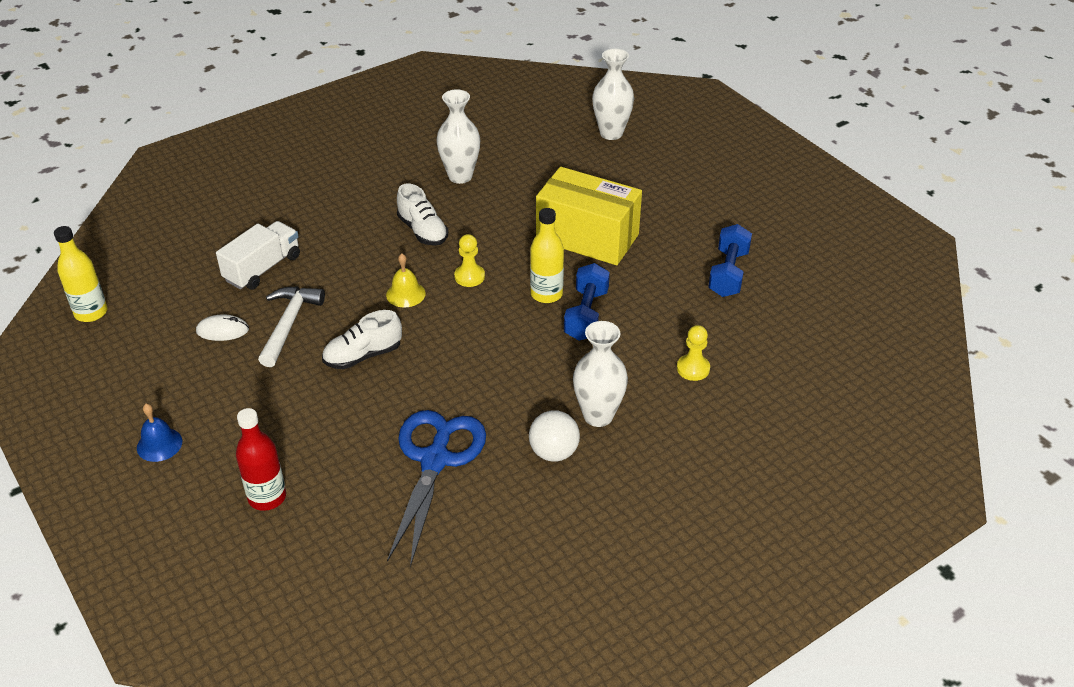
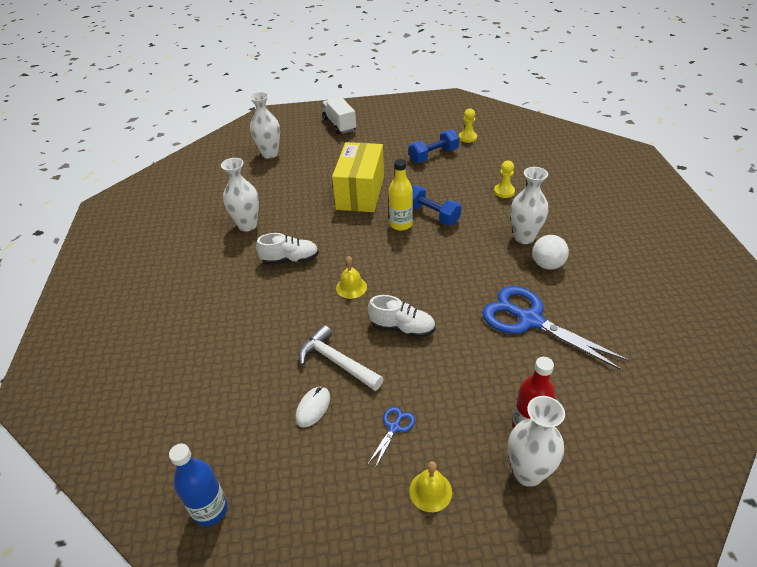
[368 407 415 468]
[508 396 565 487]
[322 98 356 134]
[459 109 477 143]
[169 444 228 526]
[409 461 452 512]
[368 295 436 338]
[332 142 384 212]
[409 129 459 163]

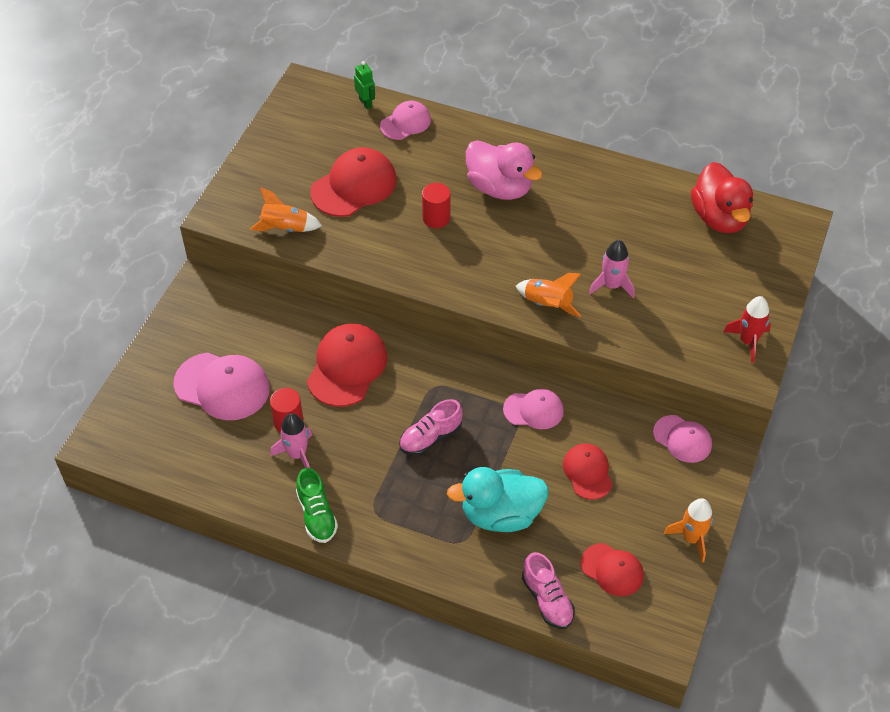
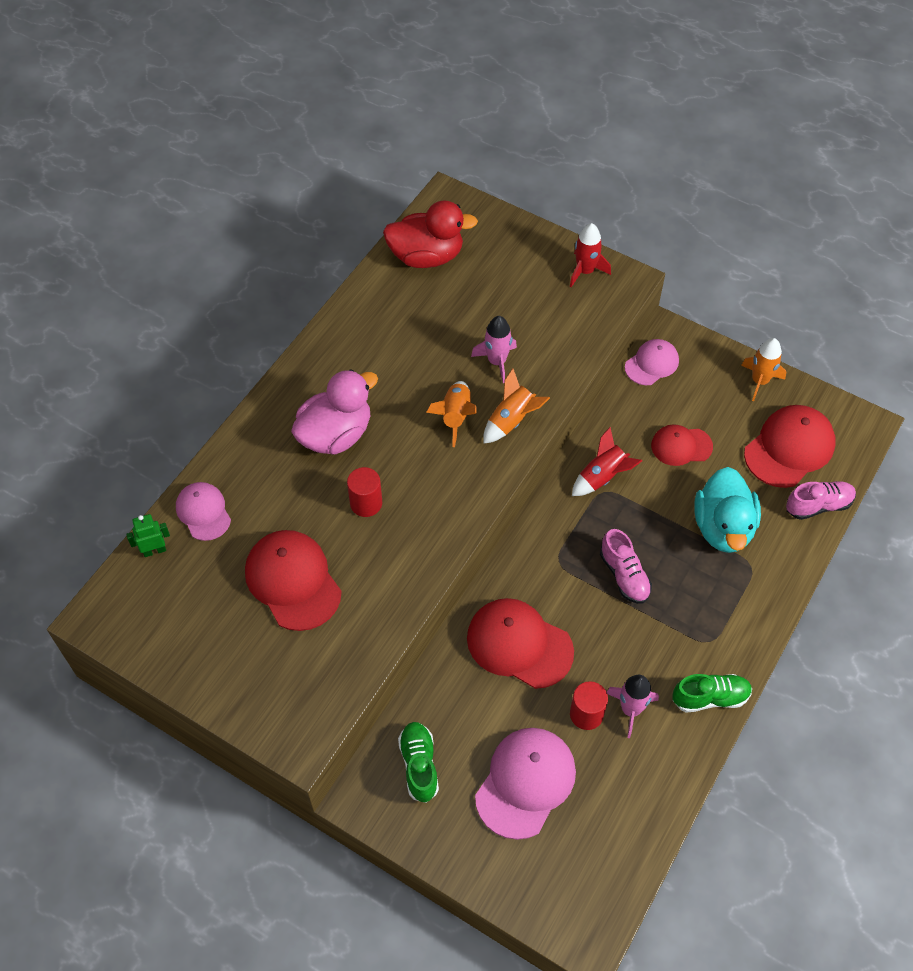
[398 722 439 803]
[426 381 477 447]
[572 427 642 496]
[744 405 836 488]

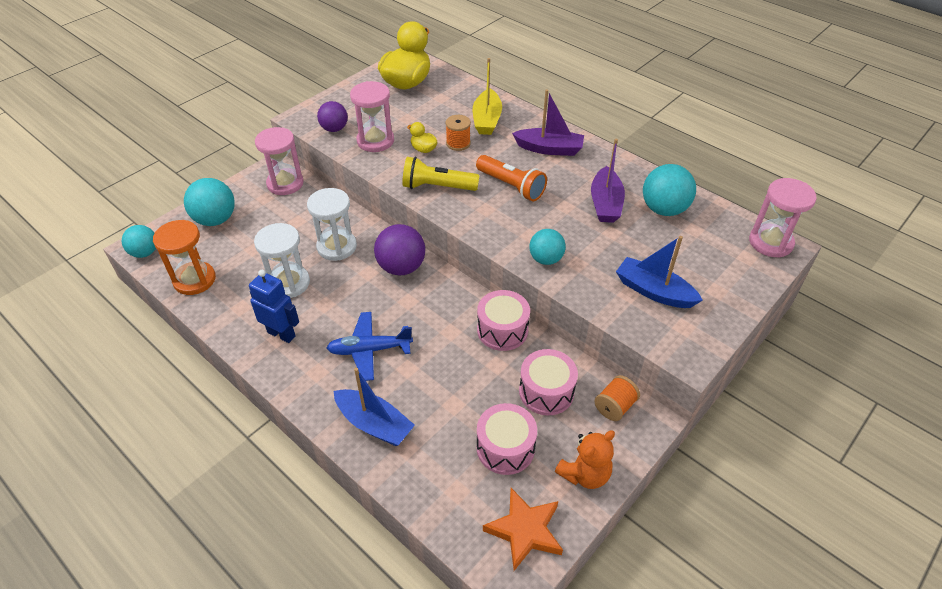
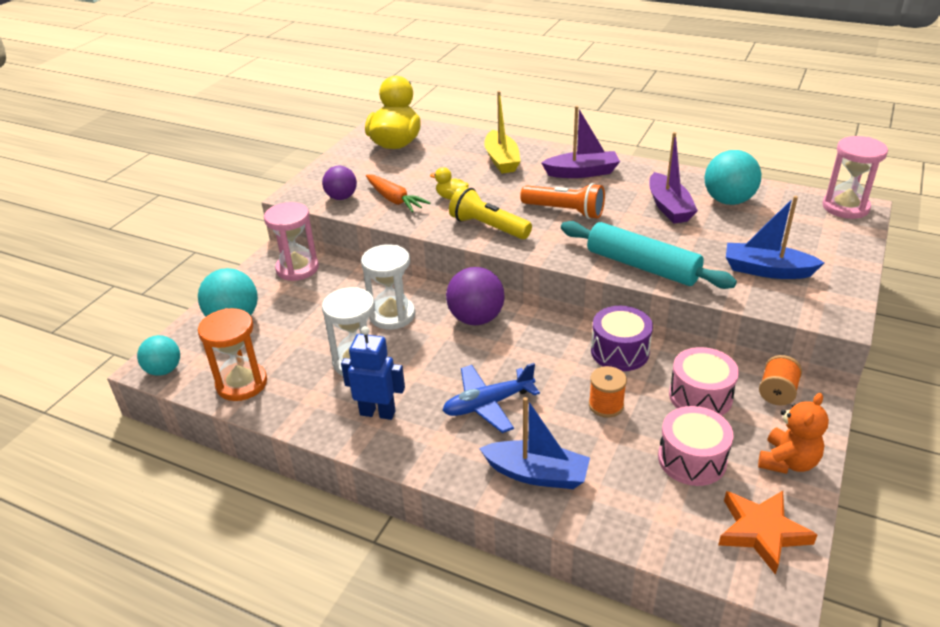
[589 366 627 418]
[366 175 430 213]
[561 221 737 289]
[591 306 653 371]
[449 186 532 239]

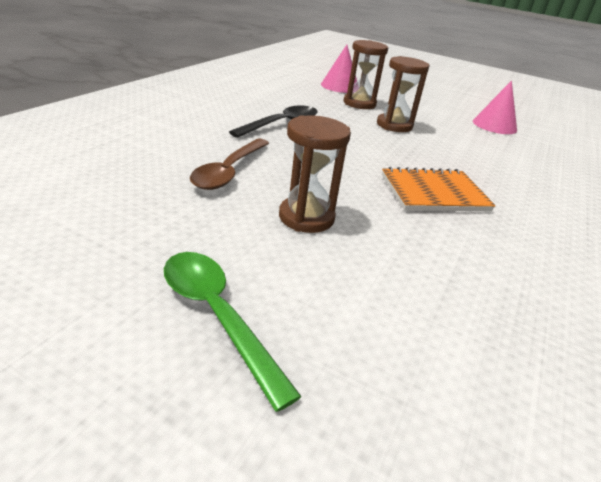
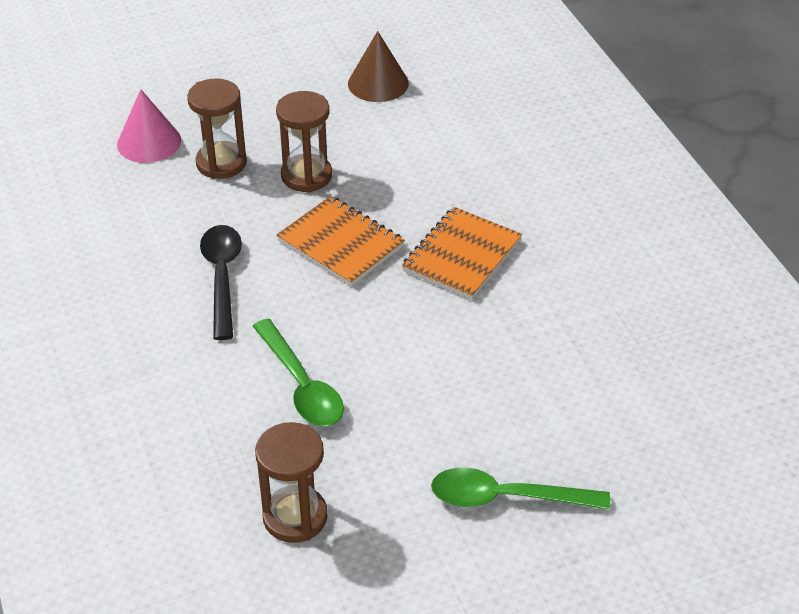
[276 196 405 286]
[255 422 327 543]
[253 319 344 426]
[348 31 409 102]

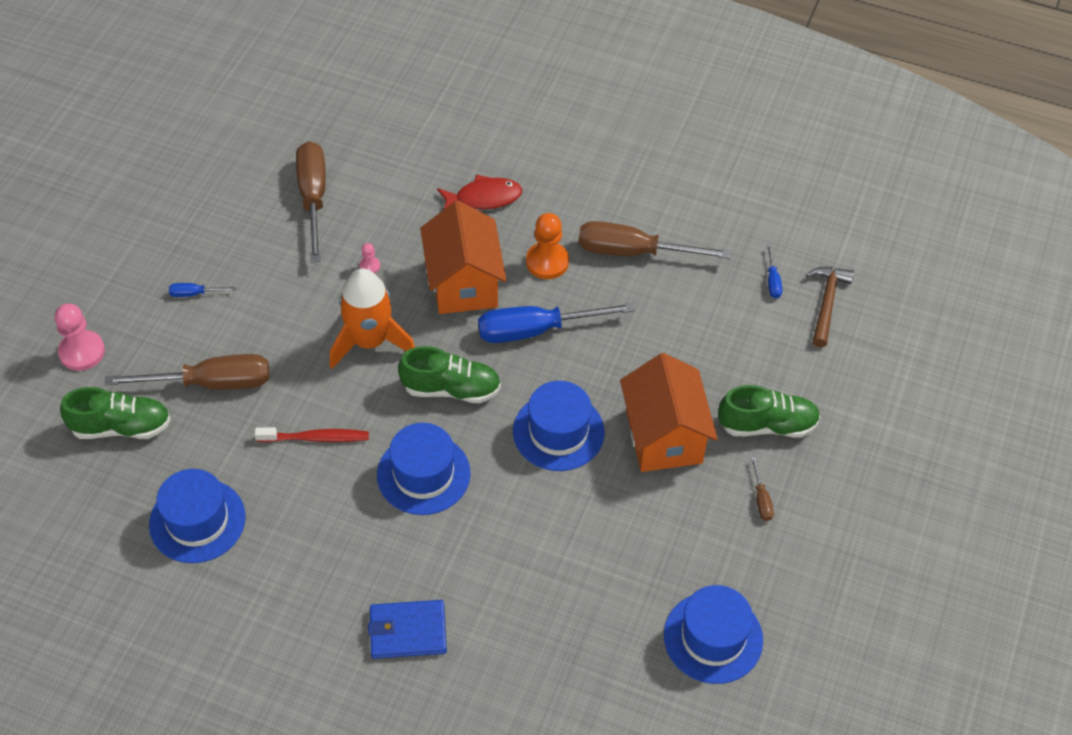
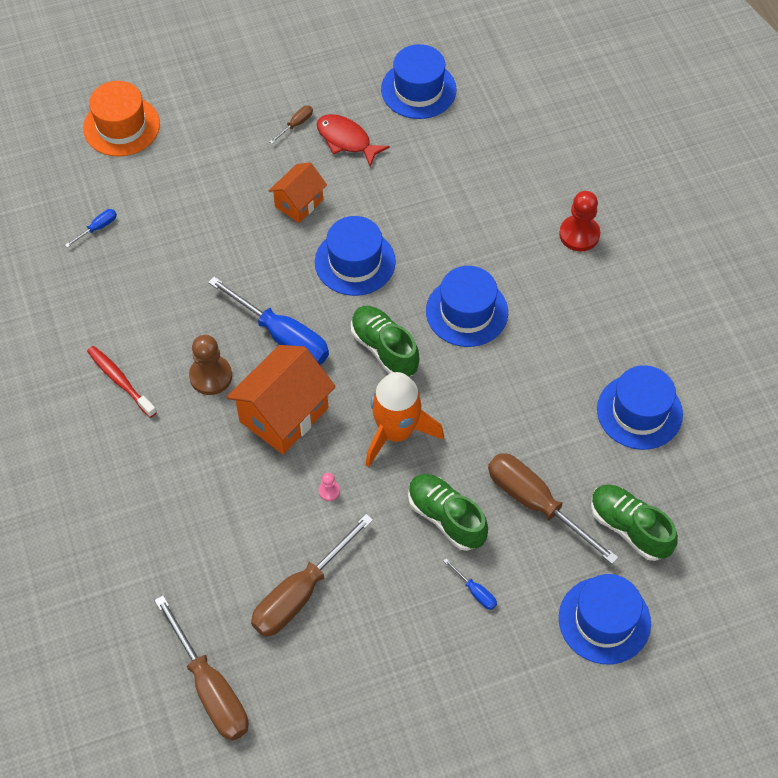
[806 267 854 347] (first image)
[83 81 160 157]
[87 346 157 418]
[317 114 390 167]
[154 595 249 741]
[408 474 488 551]
[559 574 651 664]
[559 191 600 252]
[189 335 232 395]
[269 162 327 223]

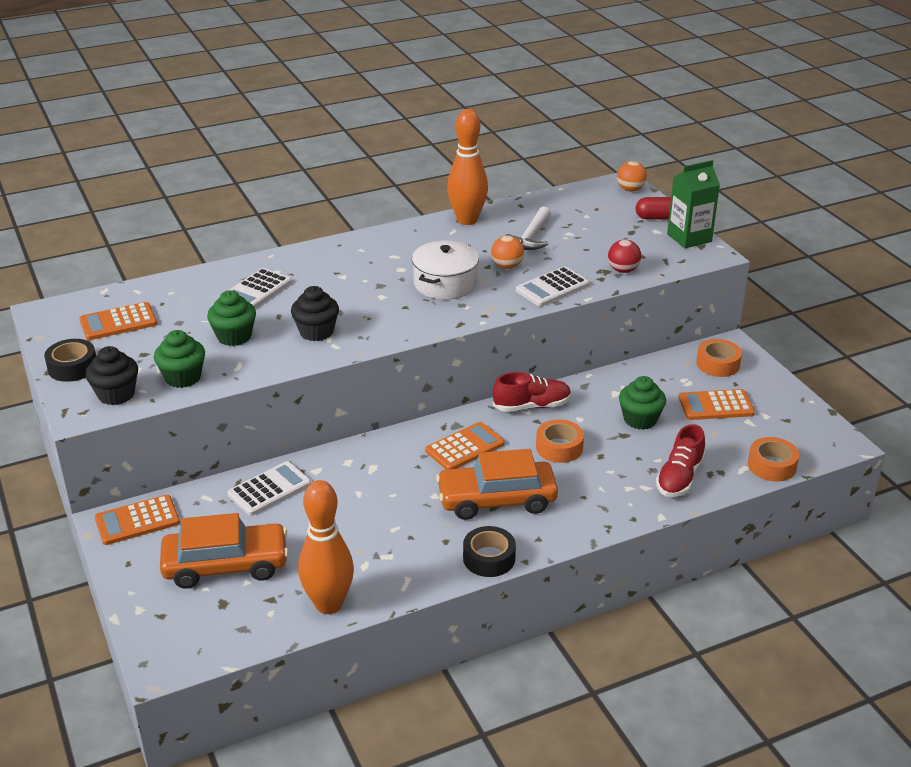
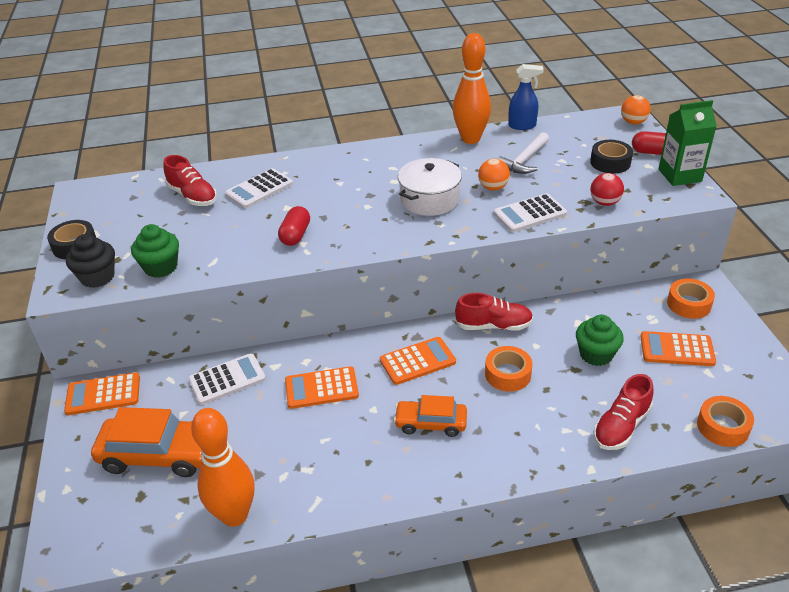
[207 290 256 346] (first image)
[164 155 217 206]
[508 64 544 130]
[285 366 359 409]
[590 140 633 174]
[278 206 310 246]
[394 395 467 437]

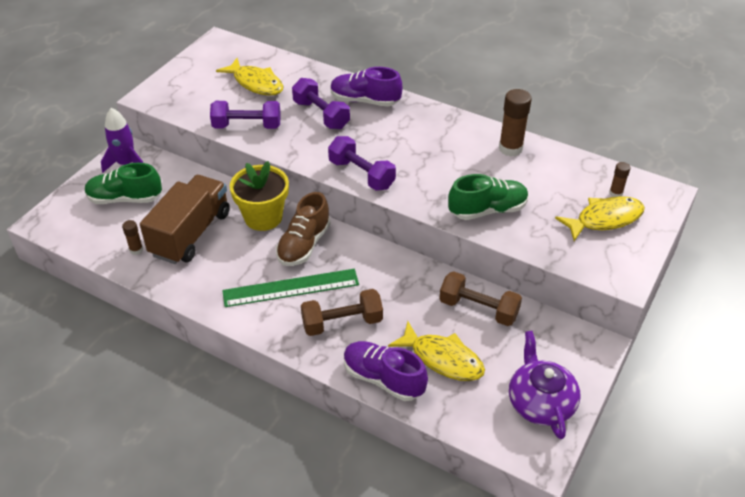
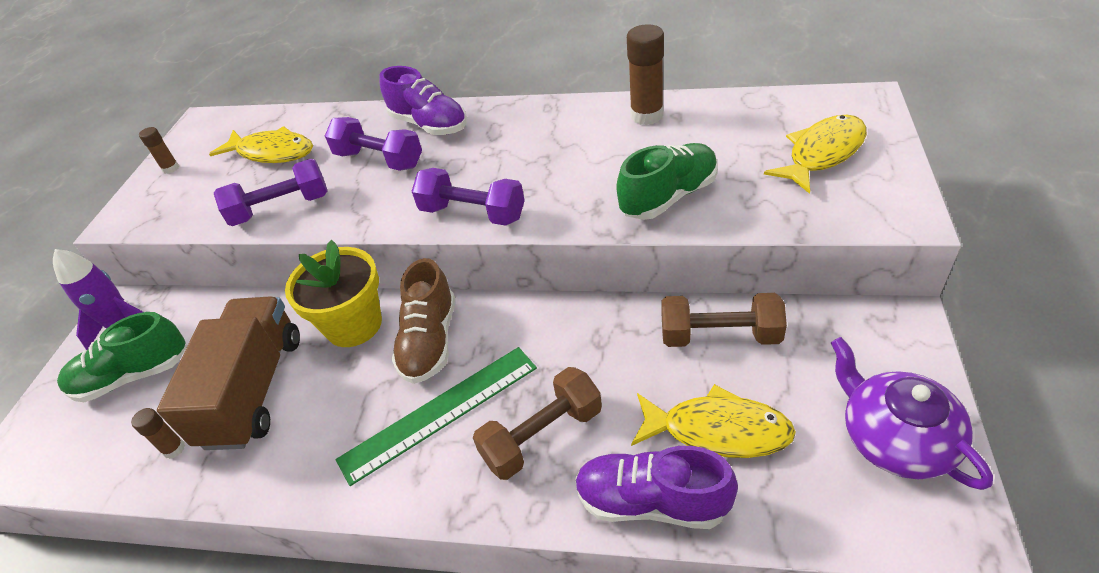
[139 127 179 174]
[379 66 467 135]

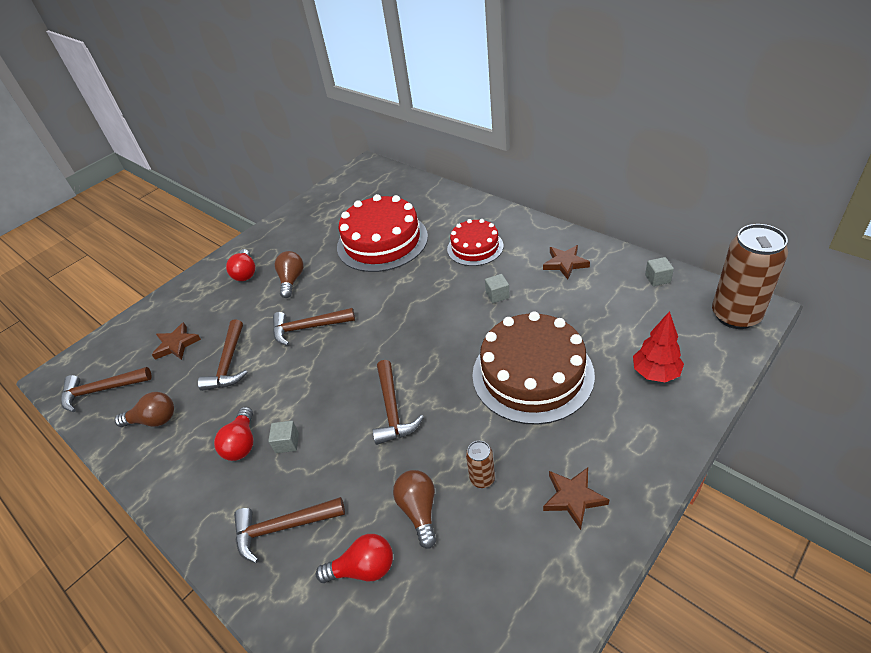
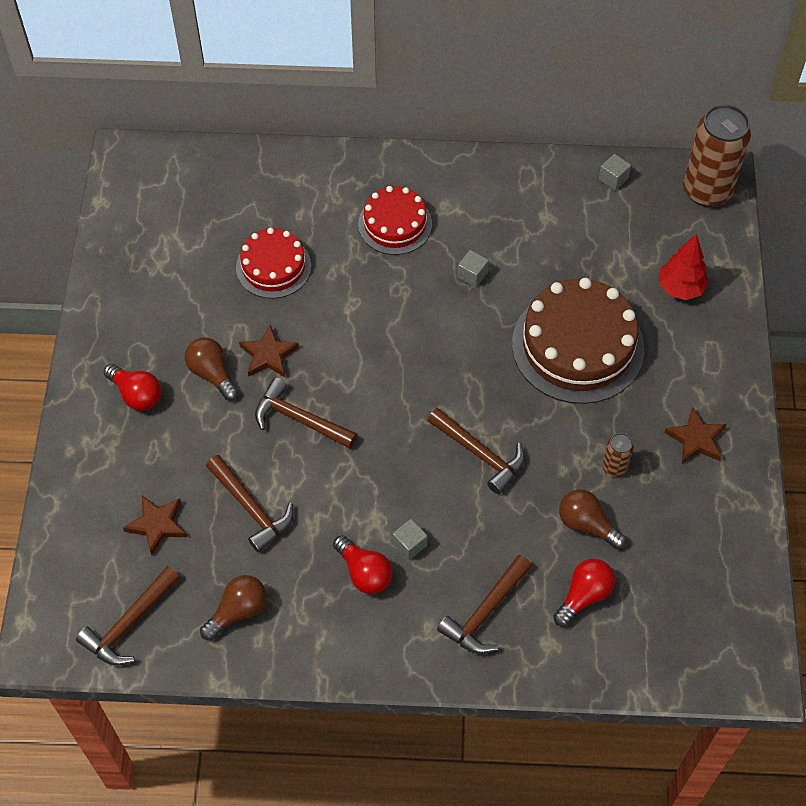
[239 325 299 378]
[255 377 358 449]
[236 228 311 299]

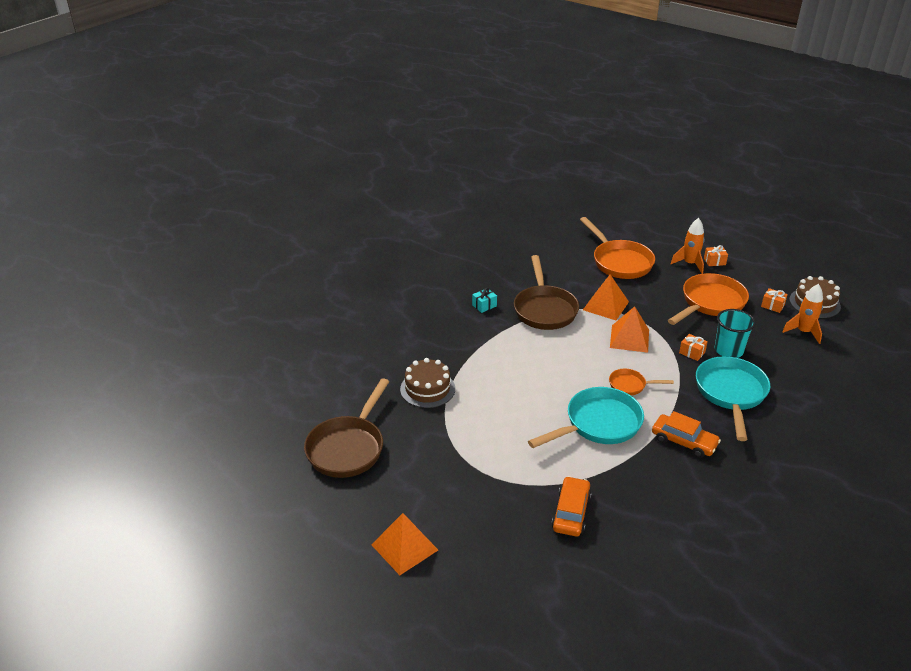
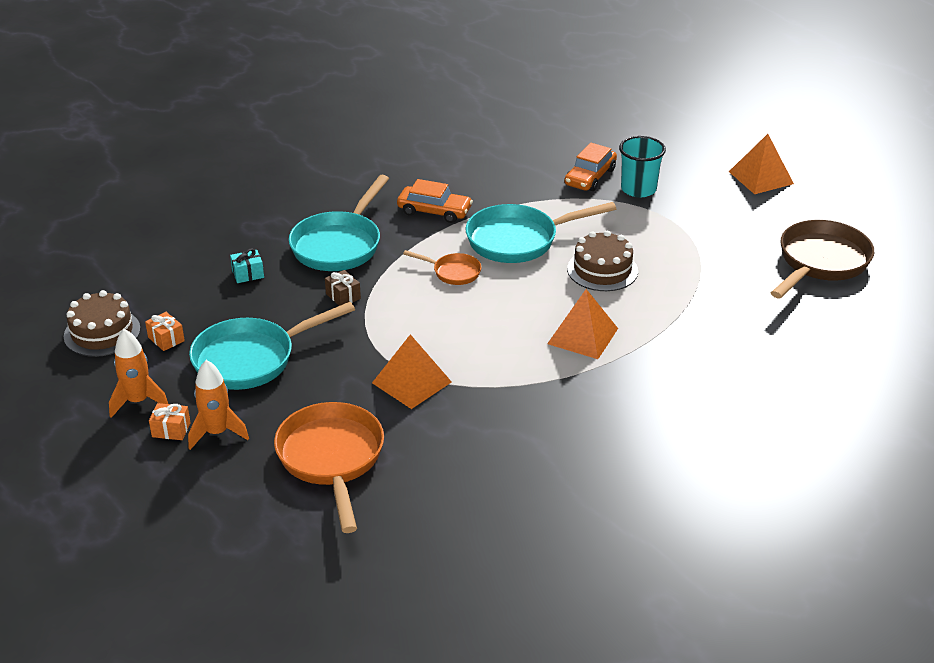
[514 255 579 330] (first image)
[567 230 638 291]
[230 248 264 283]
[547 289 618 359]
[619 136 666 198]
[109 329 168 418]
[189 302 355 390]
[325 270 361 306]
[397 179 473 223]

